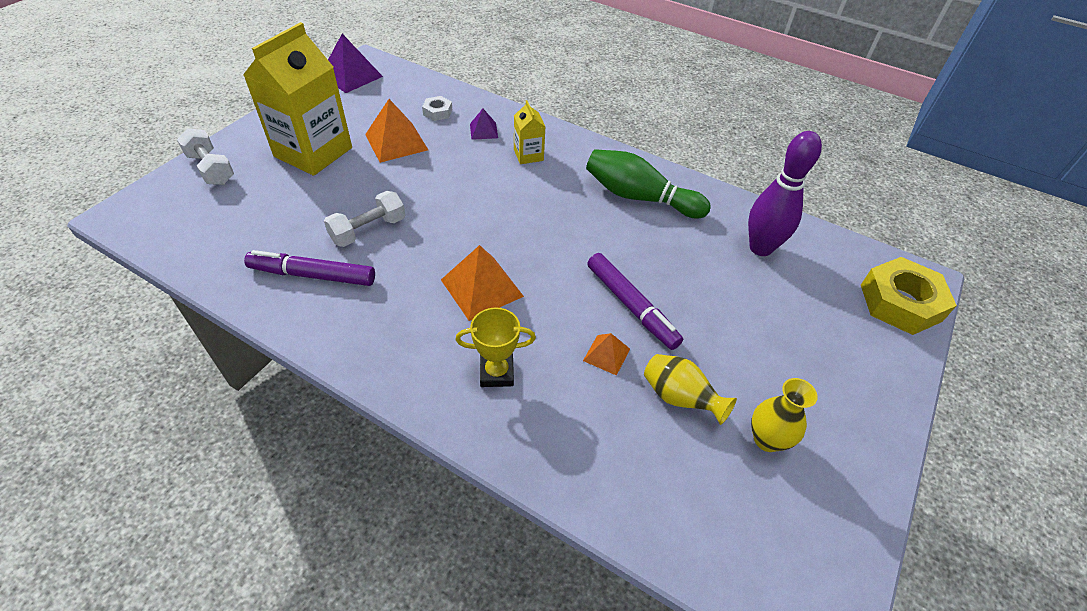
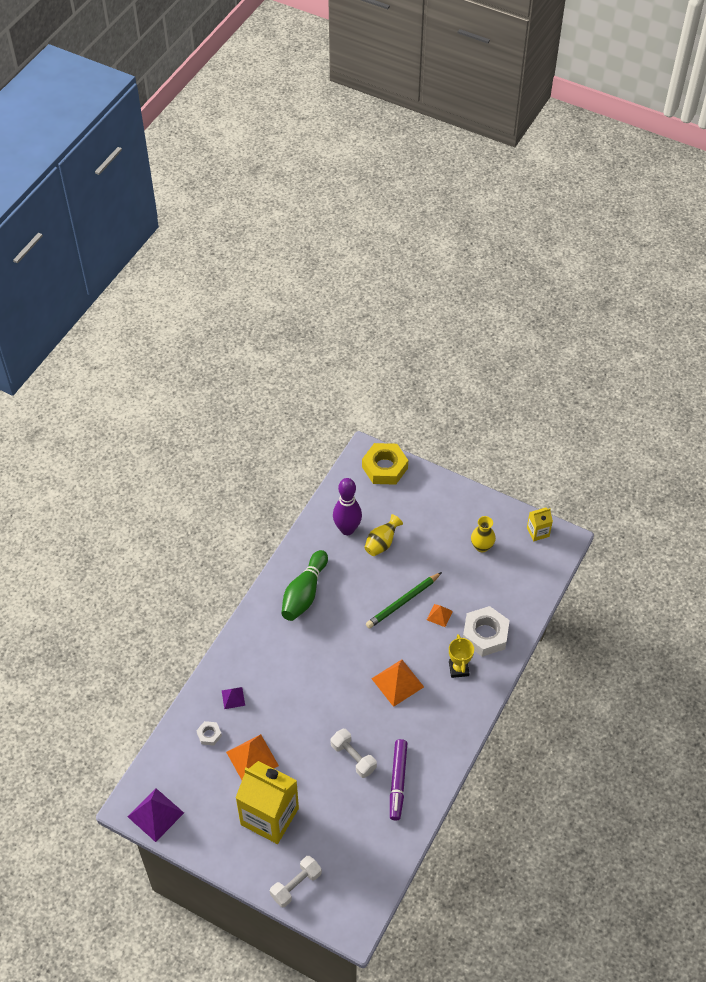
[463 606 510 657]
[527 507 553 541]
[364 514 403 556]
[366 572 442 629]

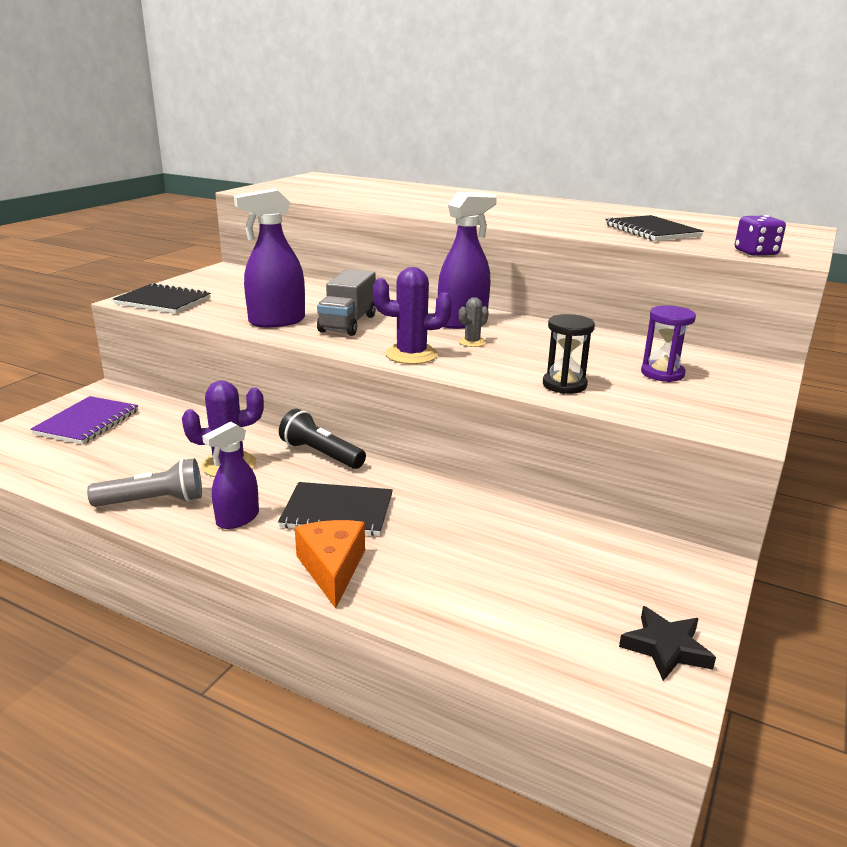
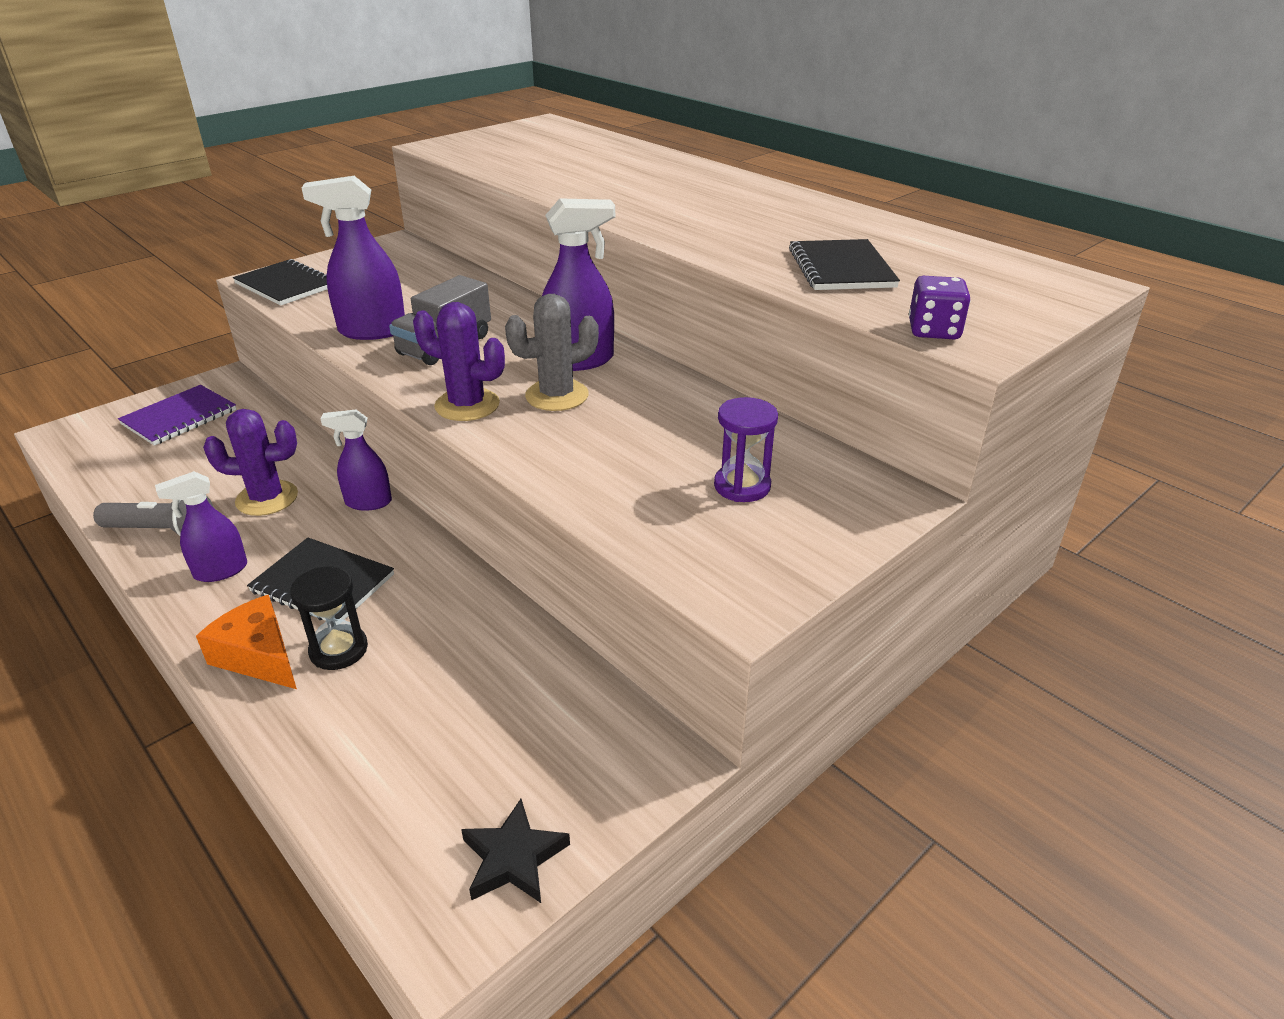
[290 567 368 670]
[320 410 392 511]
[196 595 297 689]
[505 294 599 411]

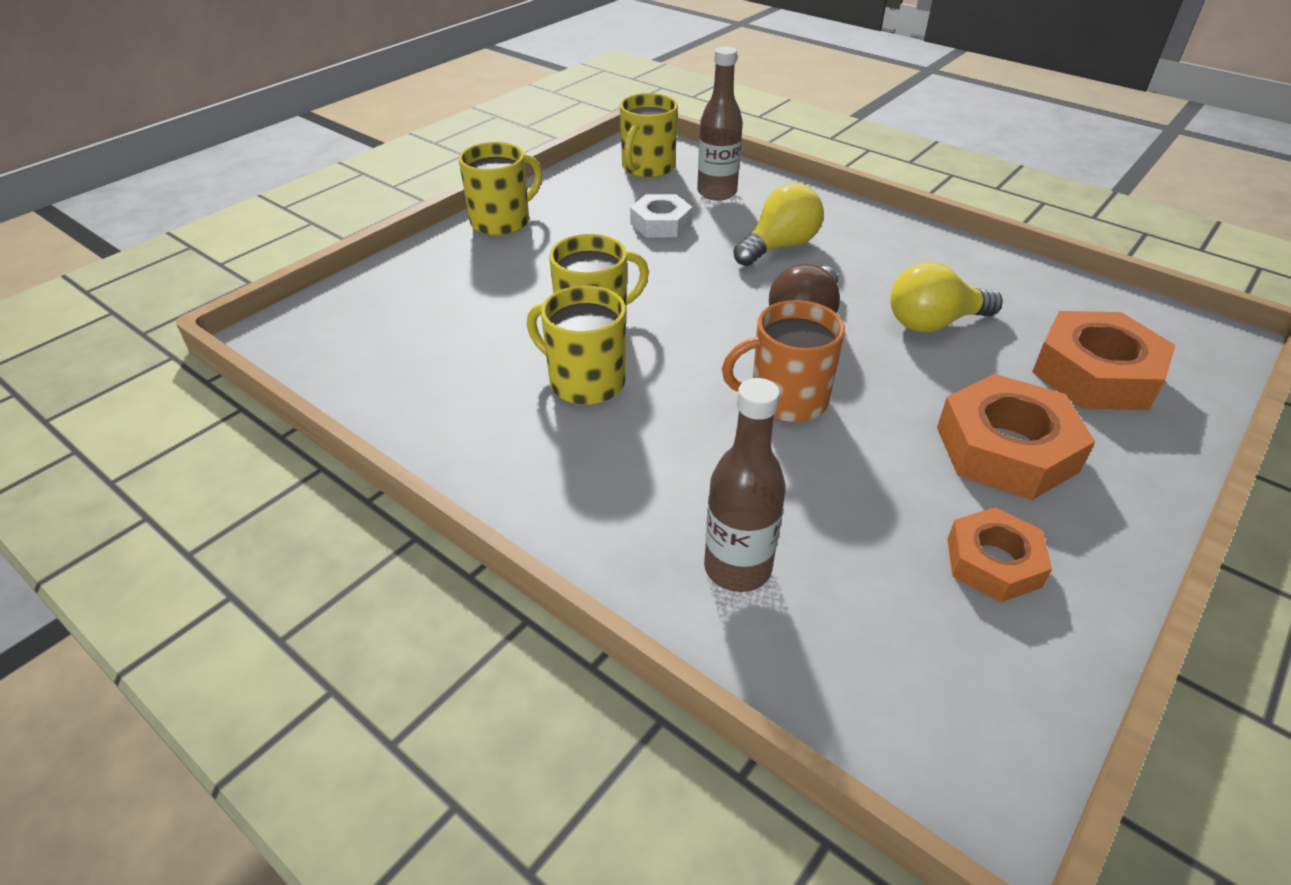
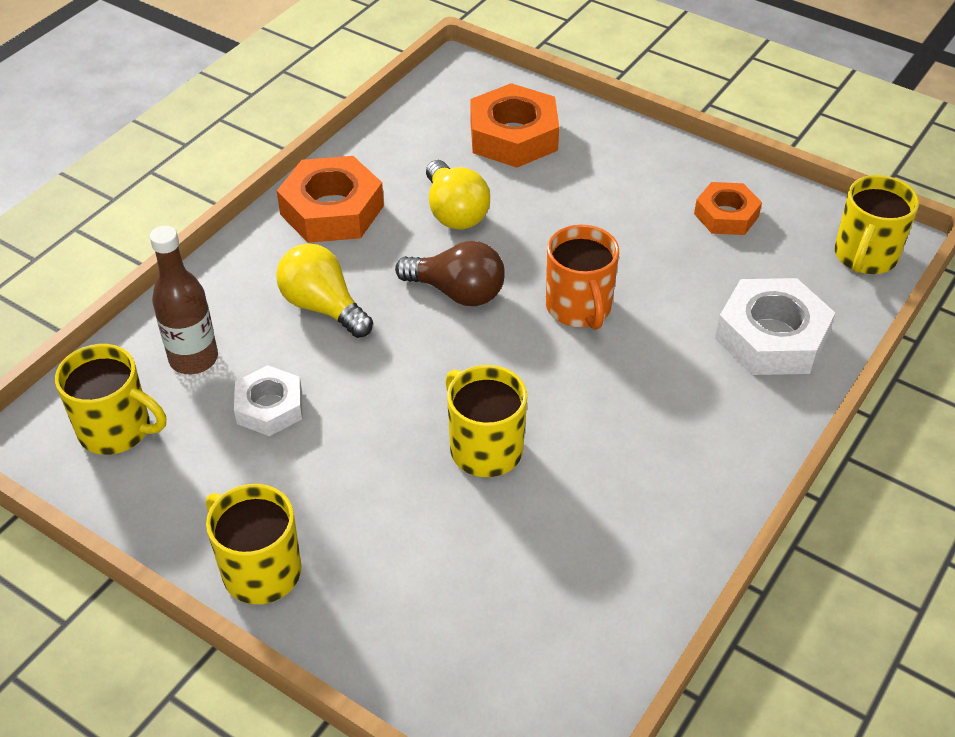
[834 175 919 274]
[277 156 384 243]
[715 278 835 375]

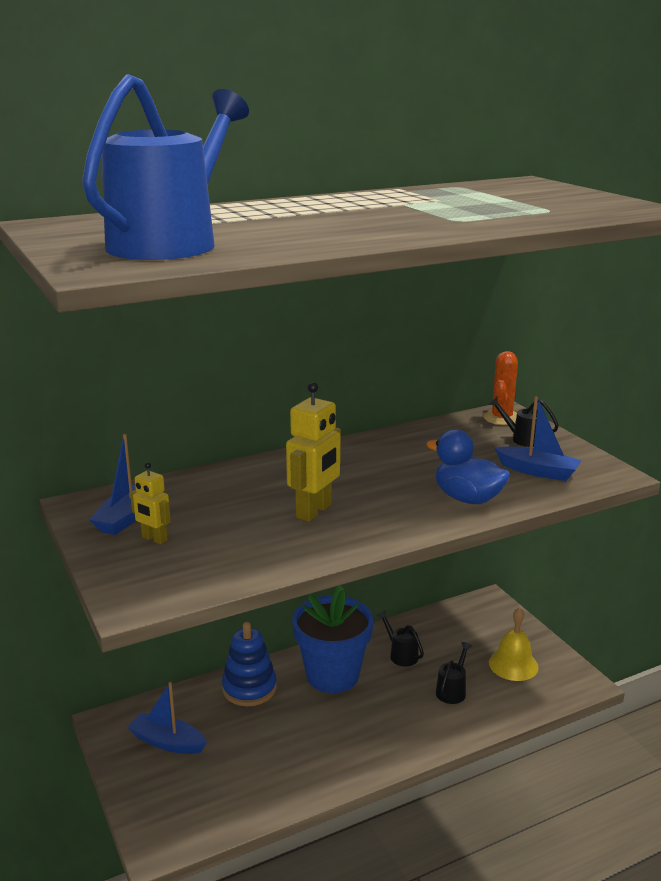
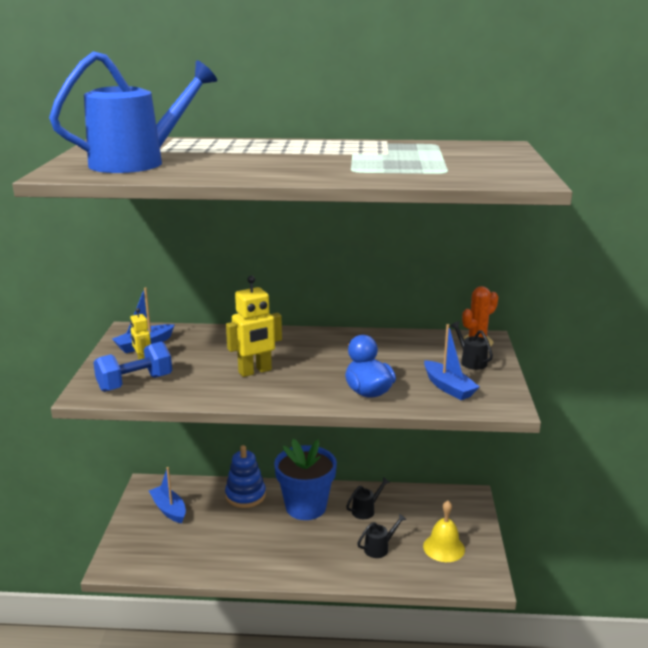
[93 341 172 392]
[346 477 390 519]

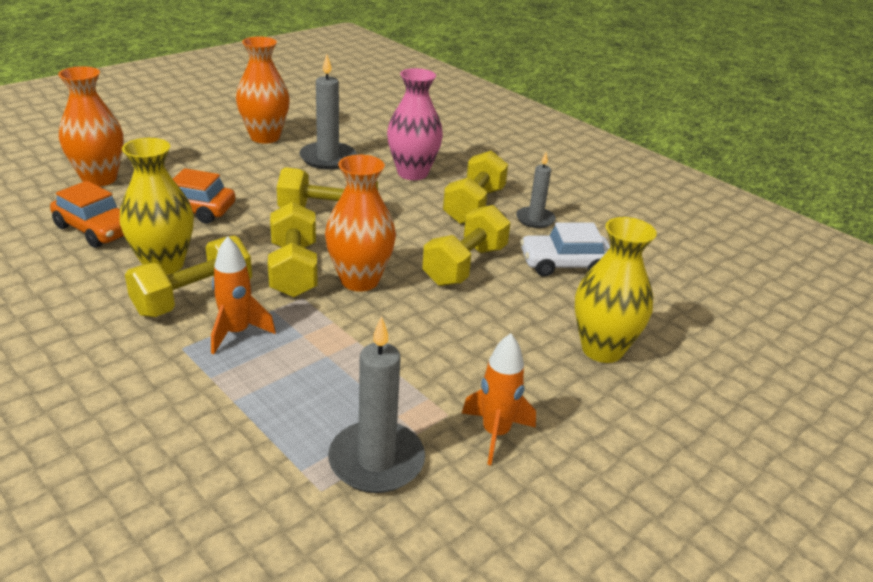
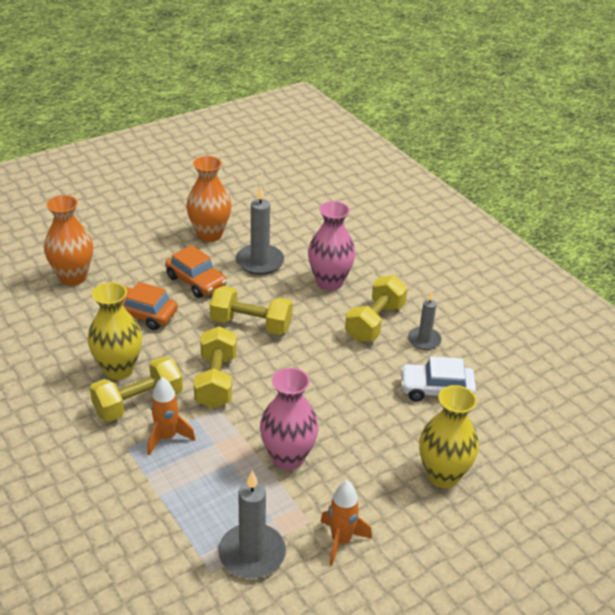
[325 155 396 292] (first image)
[422 205 511 286] (first image)
[260 368 319 470]
[165 245 227 298]

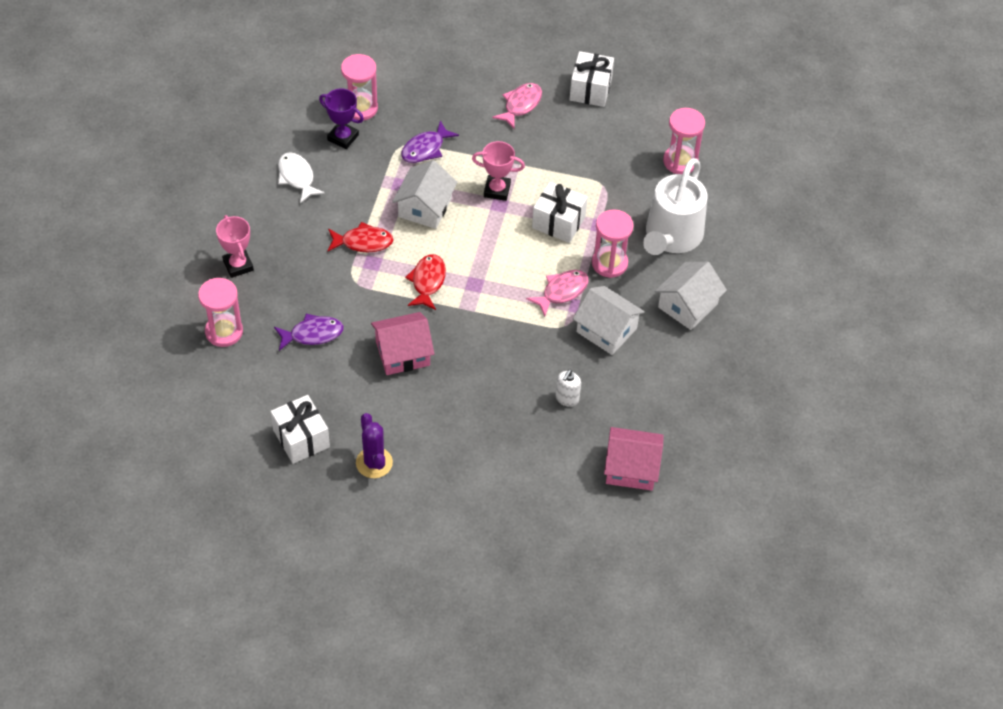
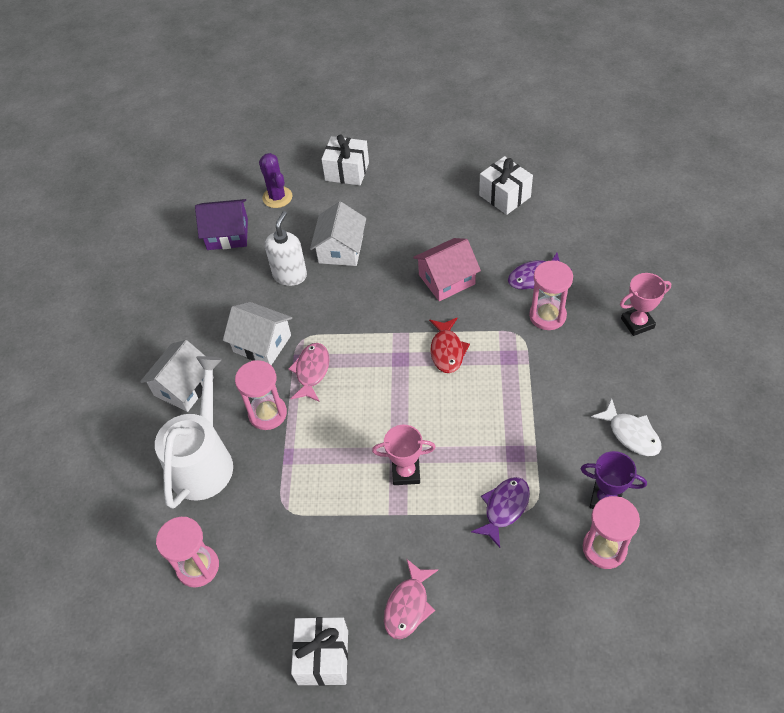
[327 222 394 252] (first image)
[529 260 573 330]
[259 153 292 208]
[310 201 366 266]
[321 134 369 185]
[195 199 248 250]
[620 273 671 336]
[288 343 329 402]
[265 211 307 286]

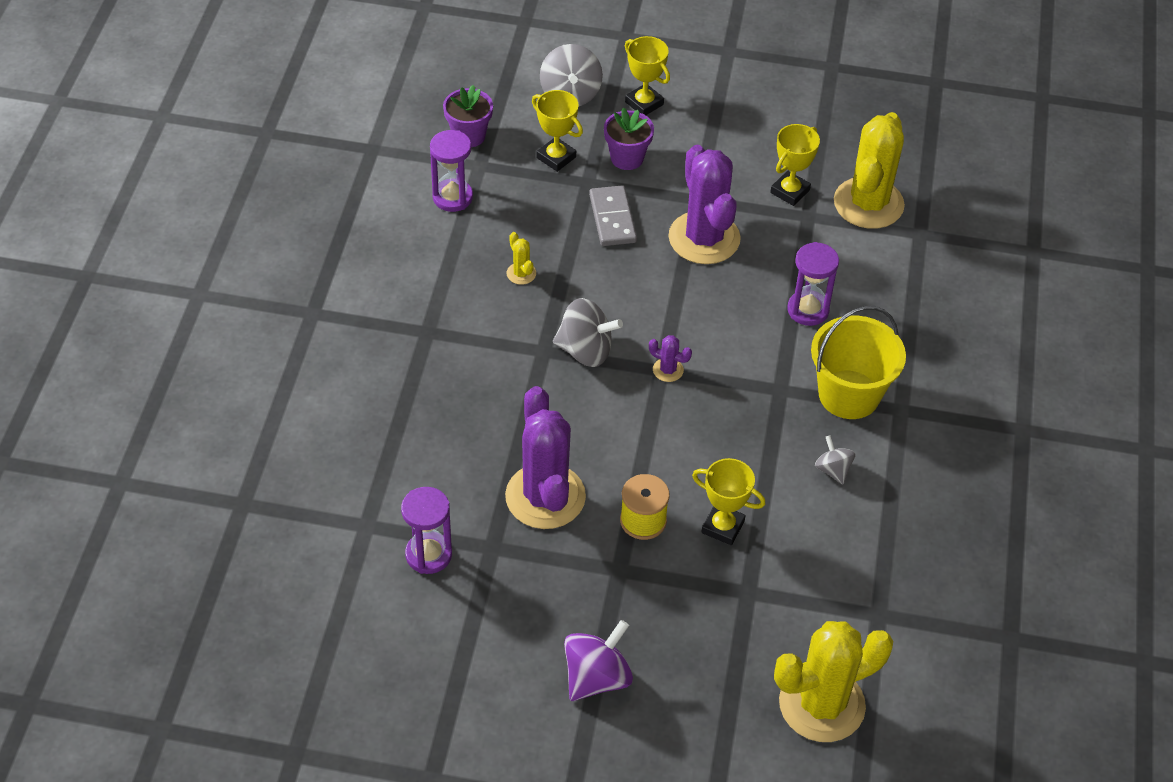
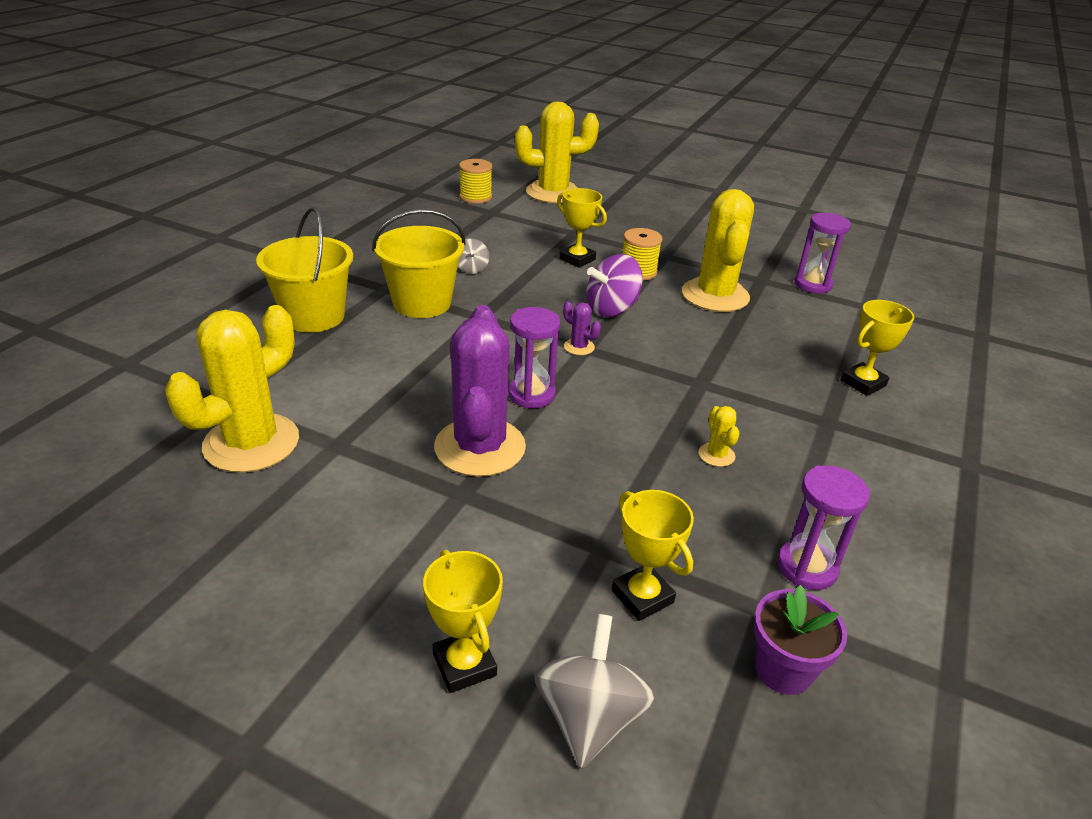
[553 298 623 367] (first image)
[589 185 637 246] (first image)
[604 108 654 170] (first image)
[256 207 353 333]
[459 159 492 204]
[587 254 643 317]
[841 300 914 396]
[508 307 560 409]
[682 189 754 312]

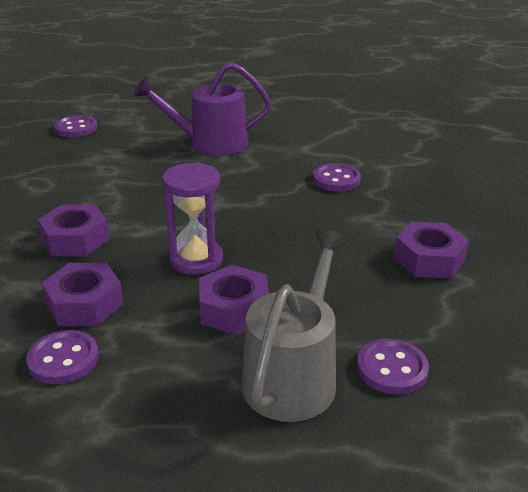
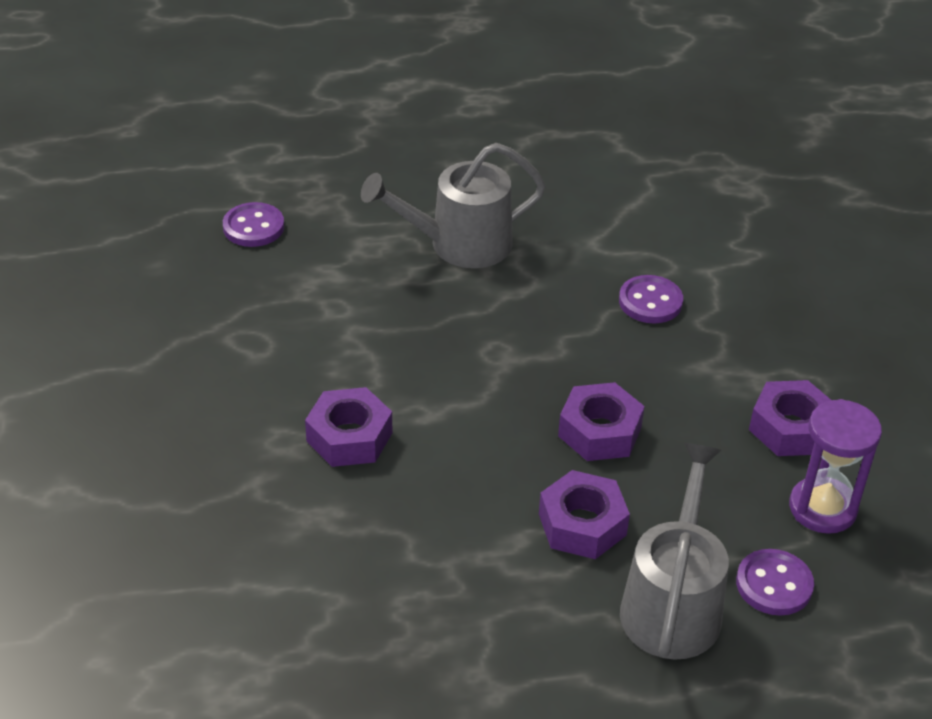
[26 330 99 384] (first image)
[558 382 645 461]
[789 399 882 534]
[361 143 546 268]

